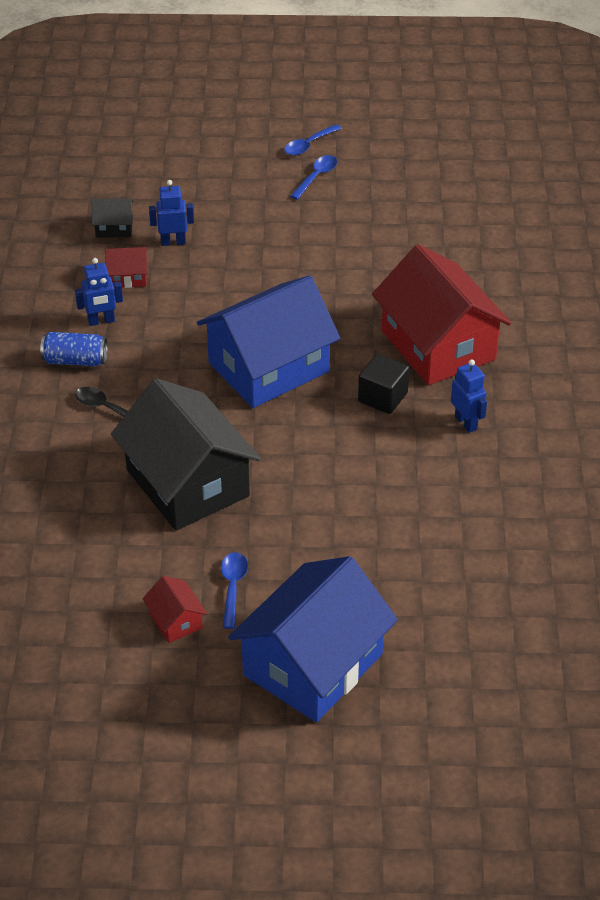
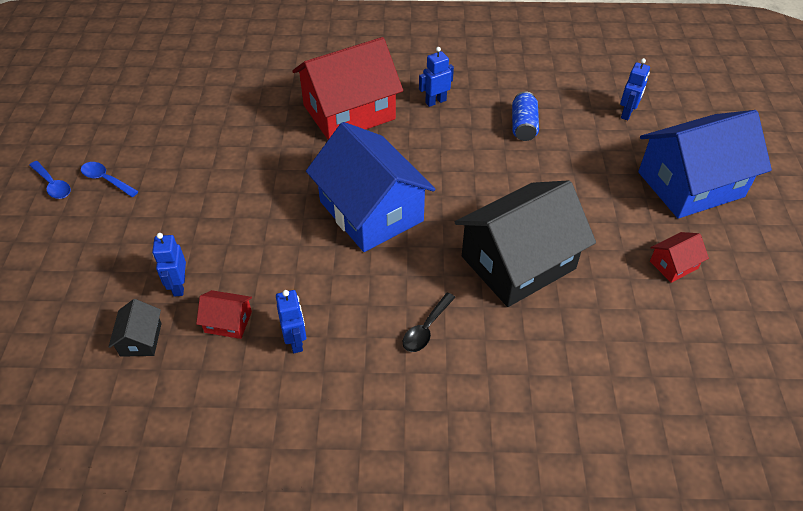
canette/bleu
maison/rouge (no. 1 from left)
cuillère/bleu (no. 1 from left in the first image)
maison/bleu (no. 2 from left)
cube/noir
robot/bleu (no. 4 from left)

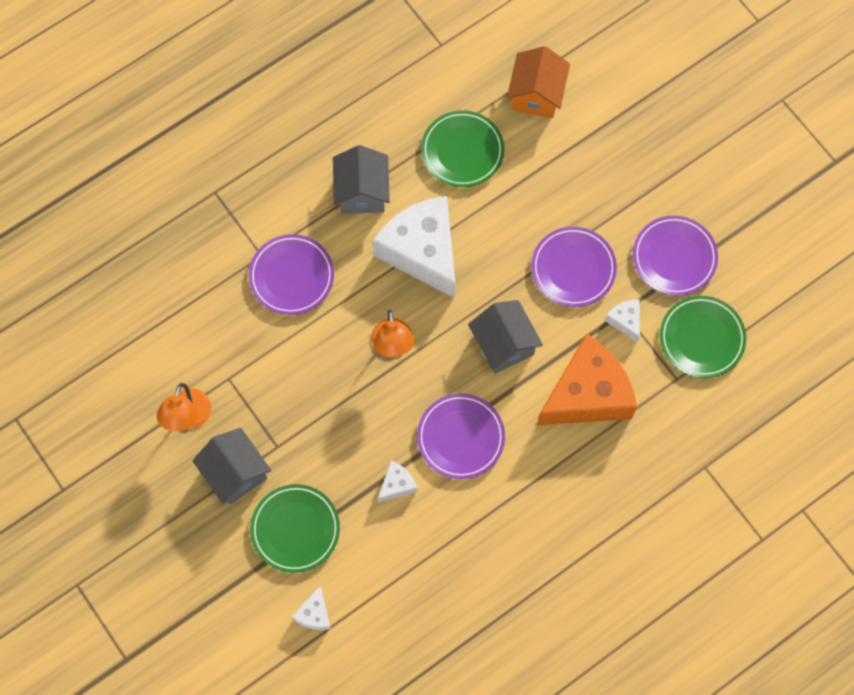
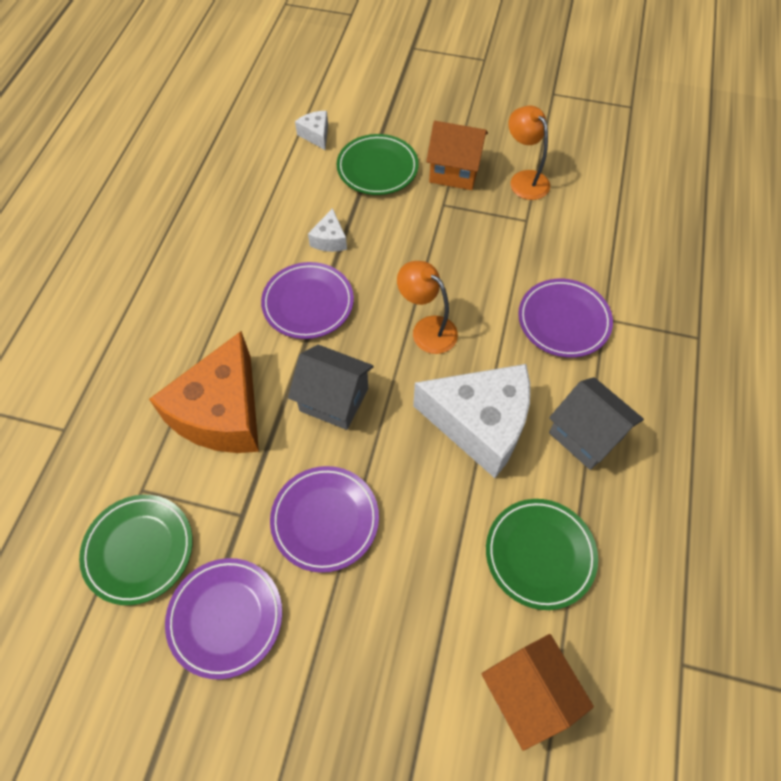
maison/orange (no. 1 from left)
fromage/blanc (no. 4 from left in the first image)

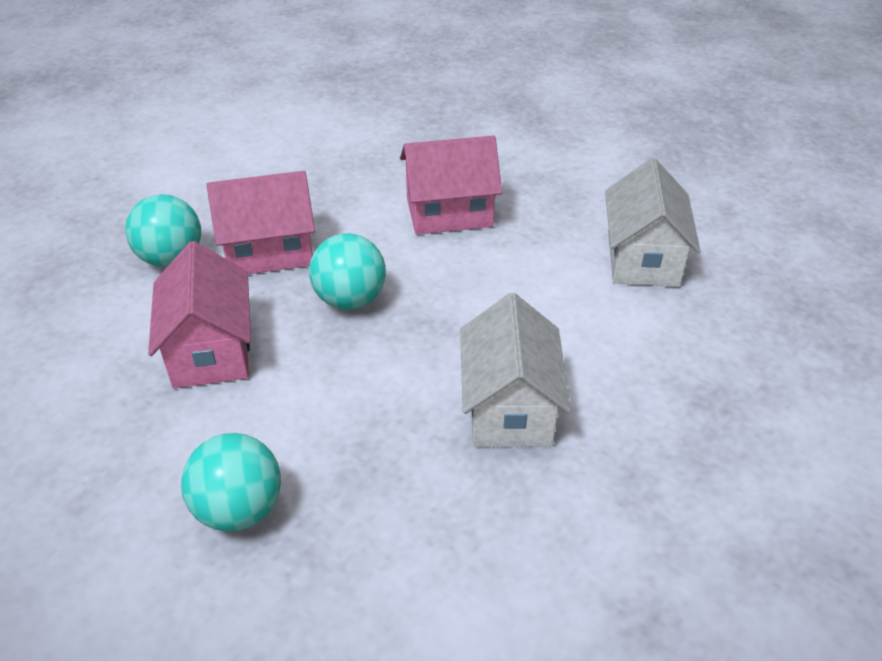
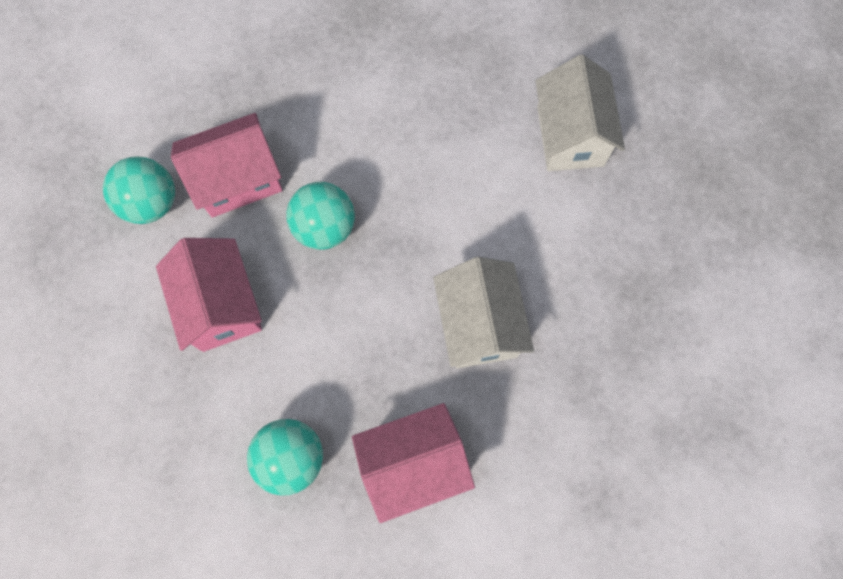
maison/rose (no. 3 from left)

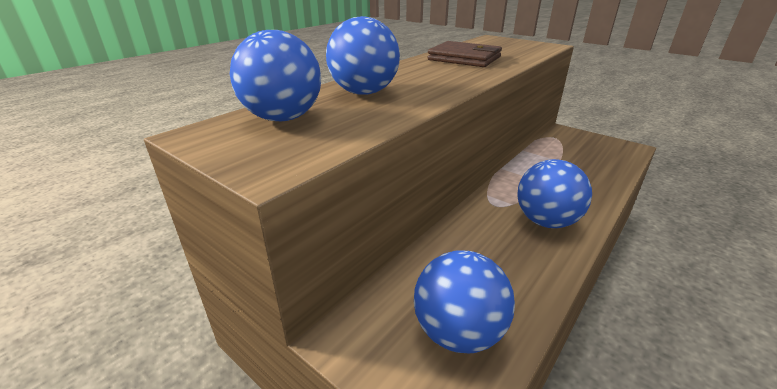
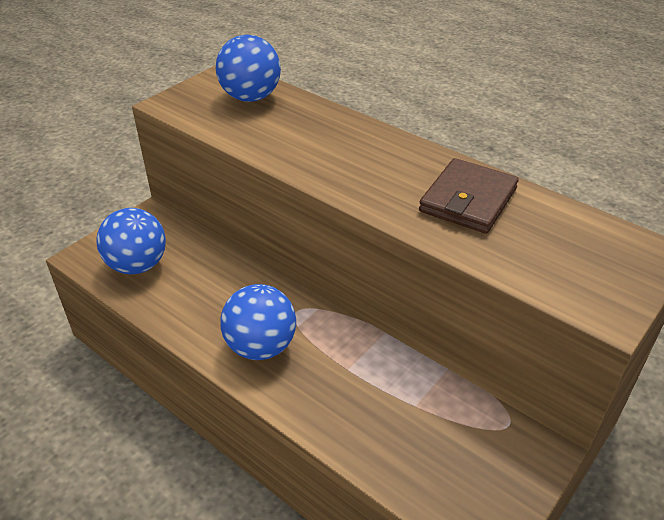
balle/bleu (no. 2 from left in the first image)

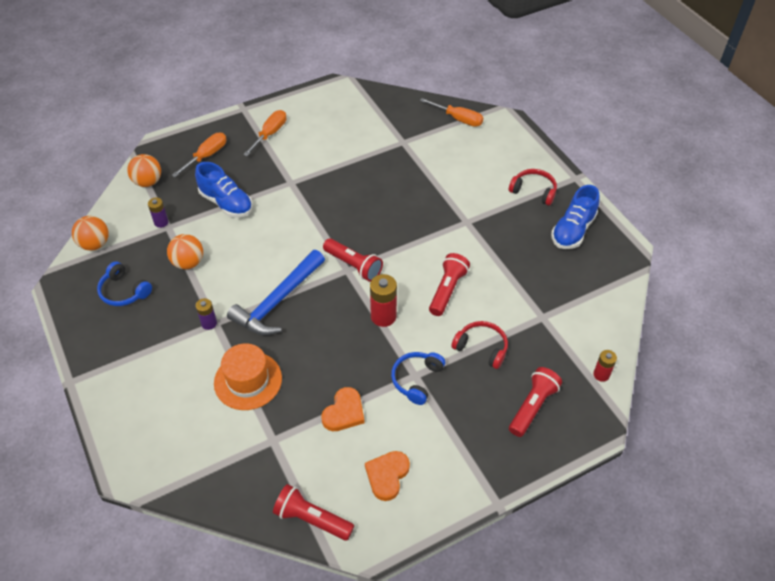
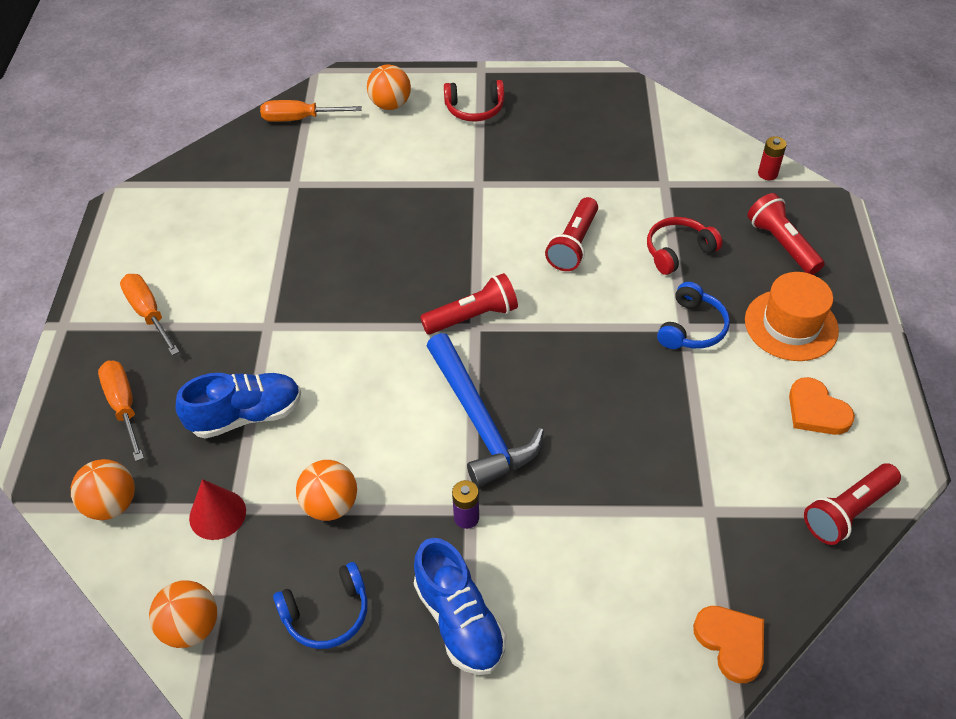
cône/rouge
chapeau/orange
cœur/orange (no. 1 from left)
pile/rouge (no. 1 from left in the first image)
casque audio/bleu (no. 2 from left)
tournevis/orange (no. 3 from left)
lampe de poche/rouge (no. 2 from left)
casque audio/rouge (no. 1 from left)
chaussure/bleu (no. 2 from left)
balle/orange (no. 4 from left)

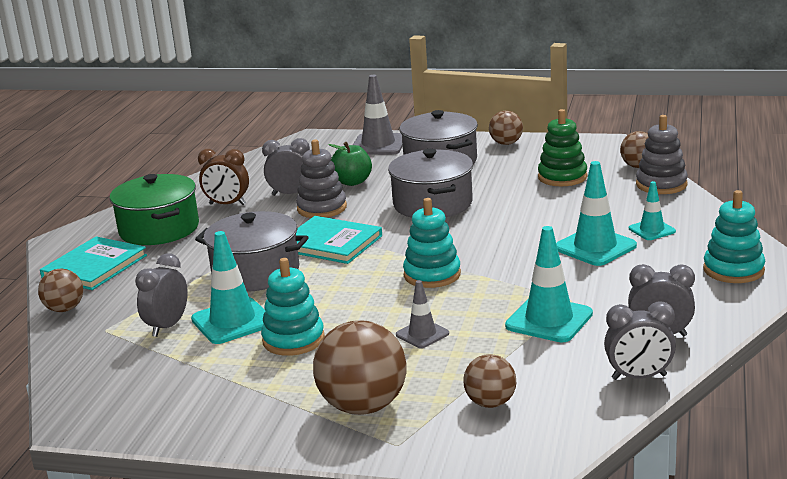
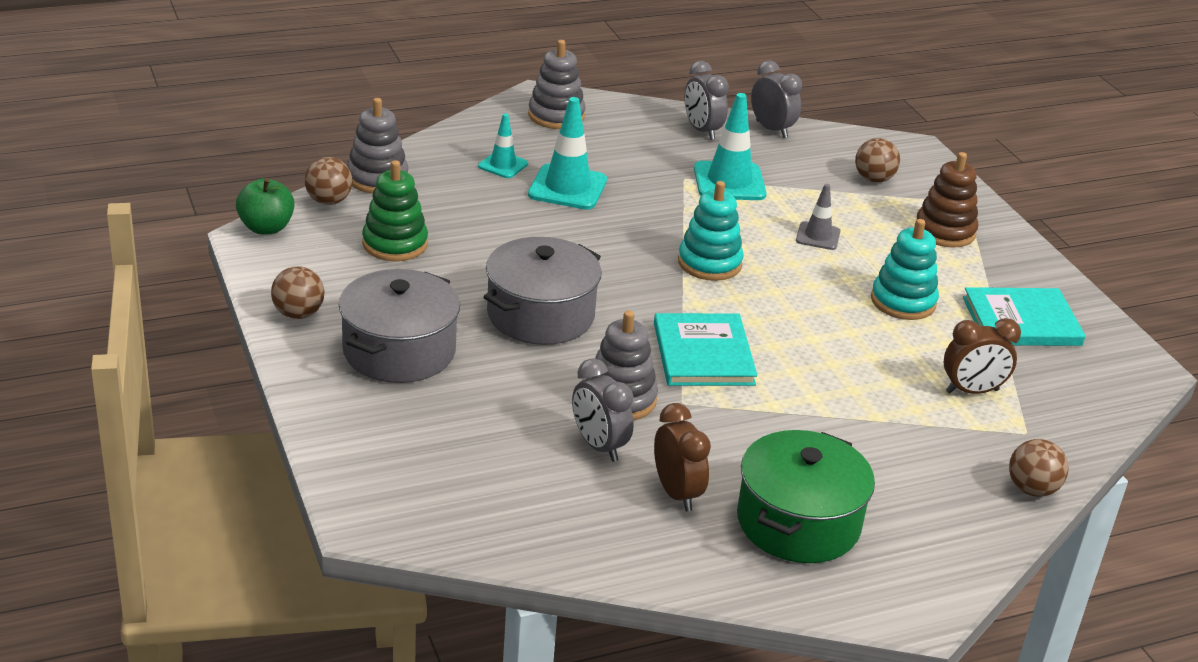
livre/turquoise (no. 2 from left)
réveil/marron (no. 2 from left)
cône de chantier/turquoise (no. 1 from left in the first image)
marmite/gris (no. 1 from left in the first image)
jouet à empiler/marron
pomme/vert
cône de chantier/gris (no. 1 from left in the first image)
jouet à empiler/gris (no. 2 from left)

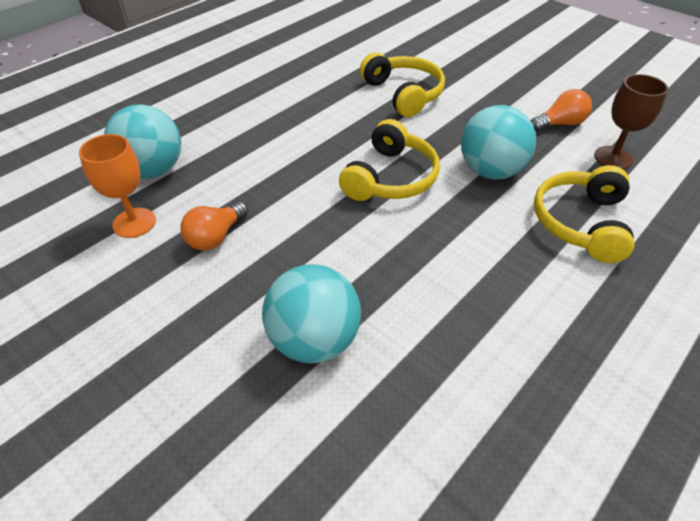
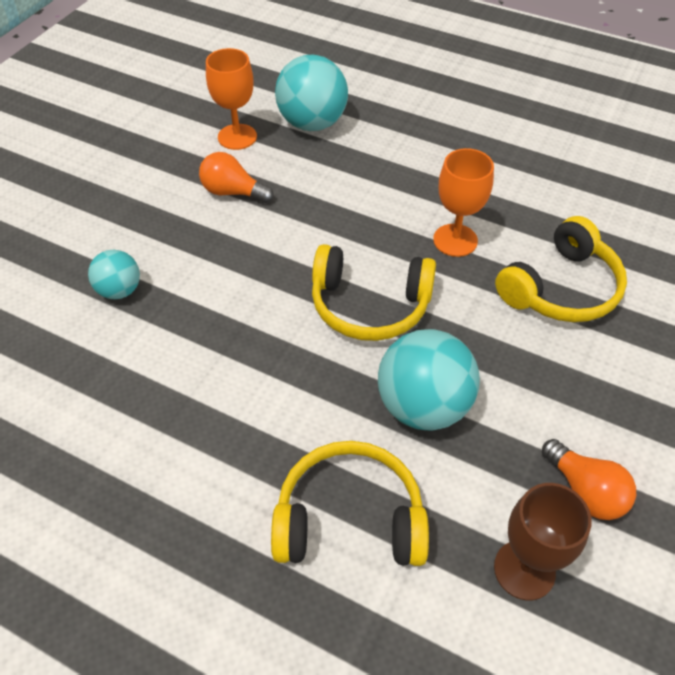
balle/turquoise (no. 1 from left)
verre à pied/orange (no. 2 from left)

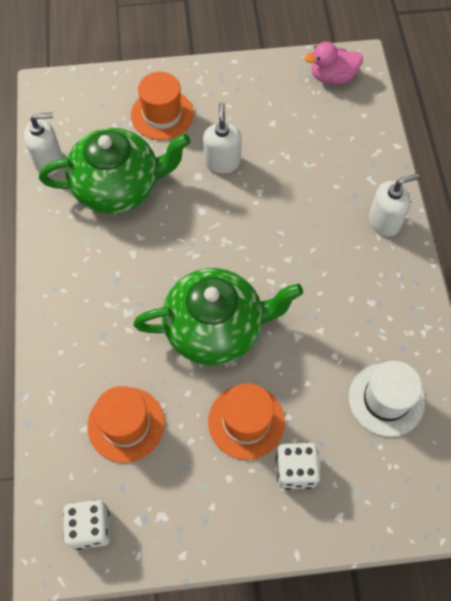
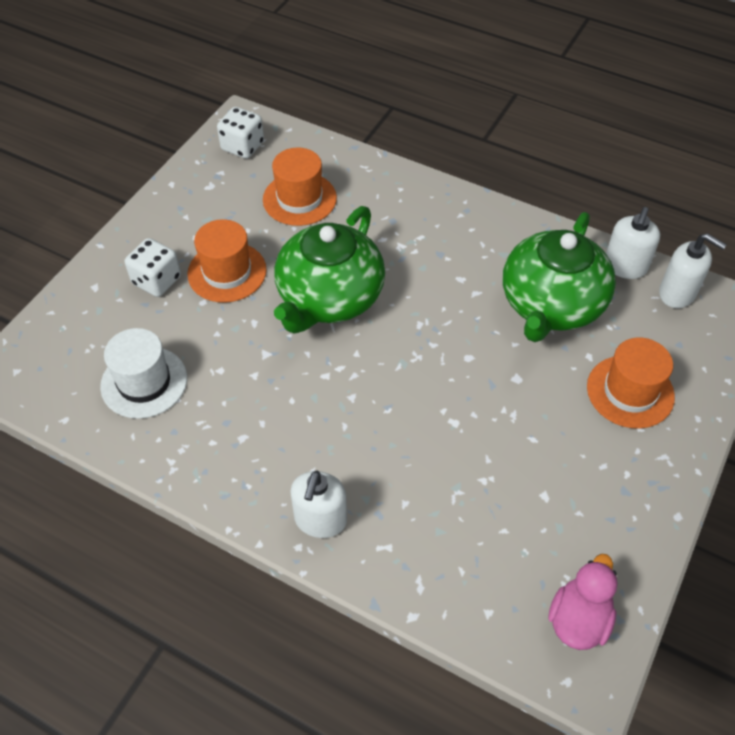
distributeur de savon/blanc (no. 3 from left)

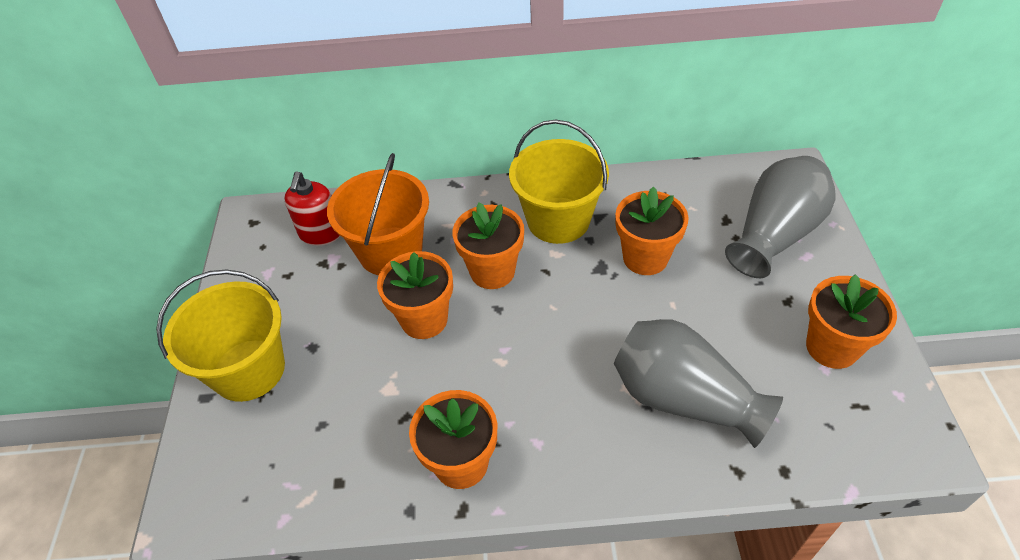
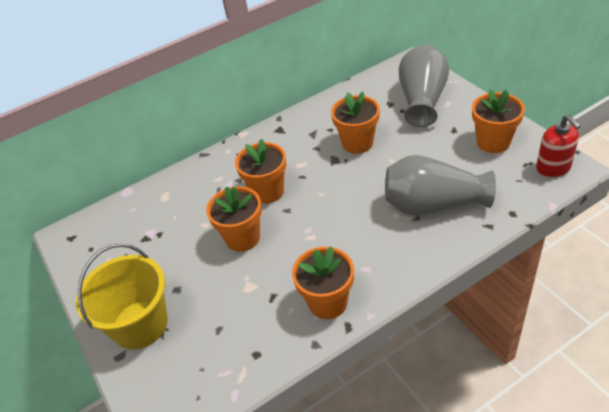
distributeur de savon/rouge
seau/orange
seau/jaune (no. 2 from left in the first image)

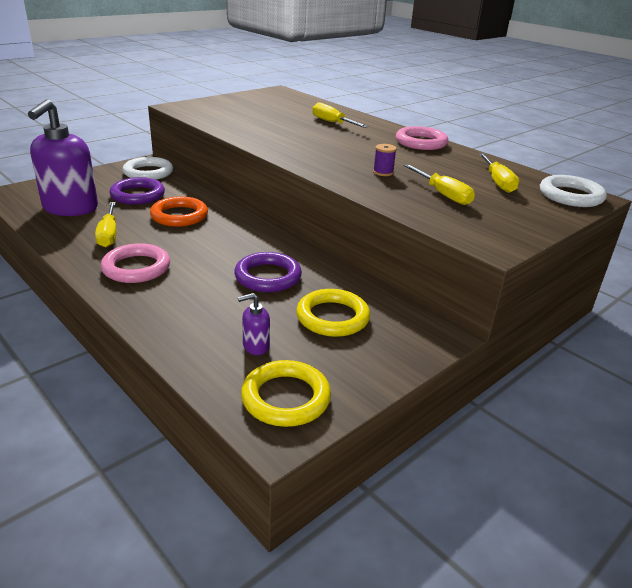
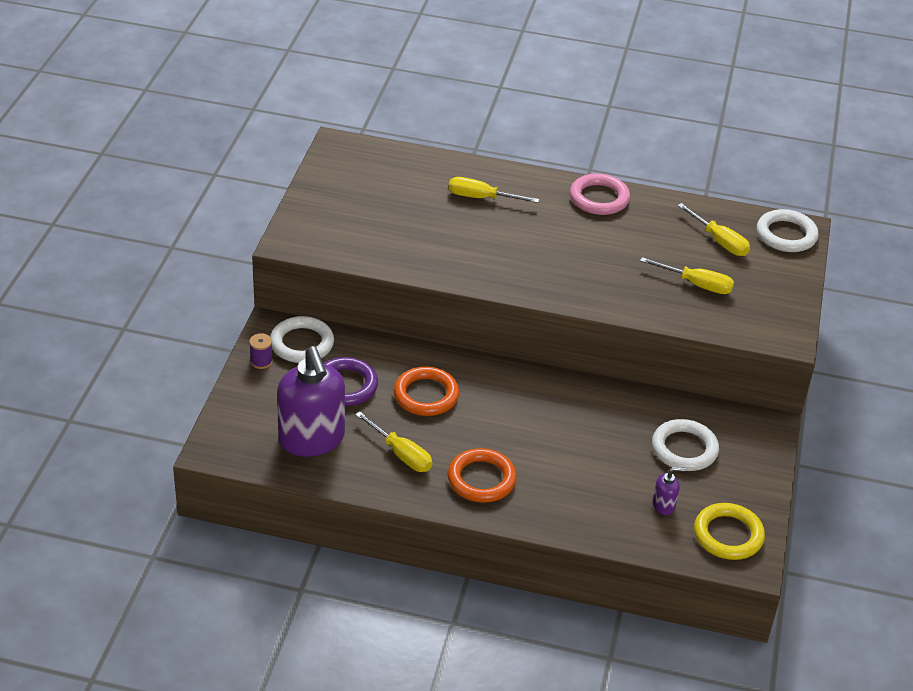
anneau/orange (no. 2 from left)
anneau/violet (no. 2 from left in the first image)
distributeur de savon/violet (no. 2 from left)
anneau/blanc (no. 2 from left)
bobine/violet

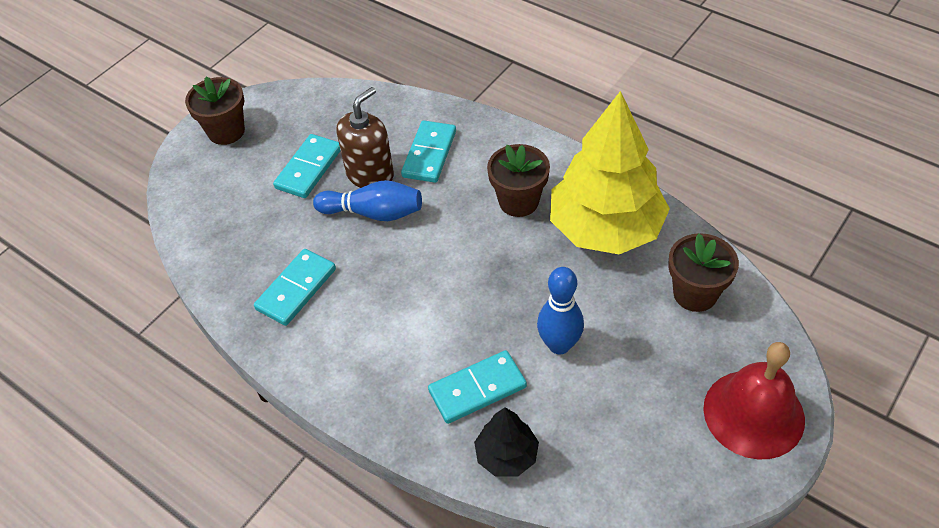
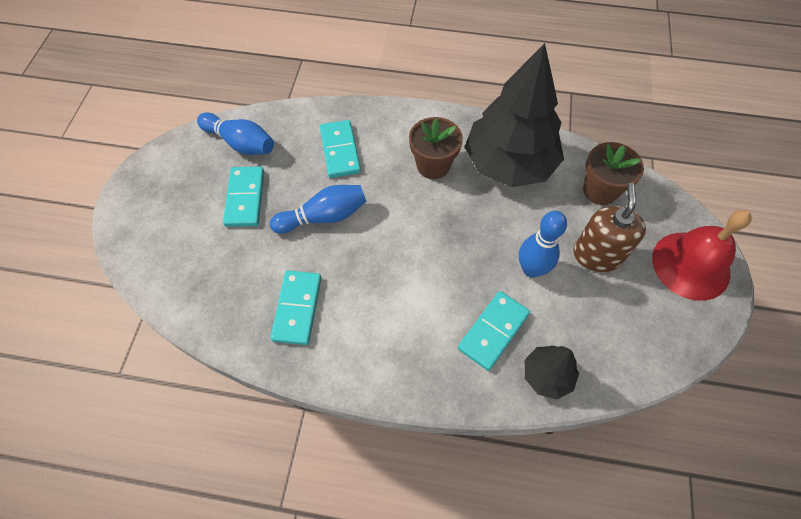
pot de fleurs/marron (no. 1 from left in the first image)
distributeur de savon/marron
arbre/noir (no. 1 from left)
quille/bleu (no. 1 from left)

